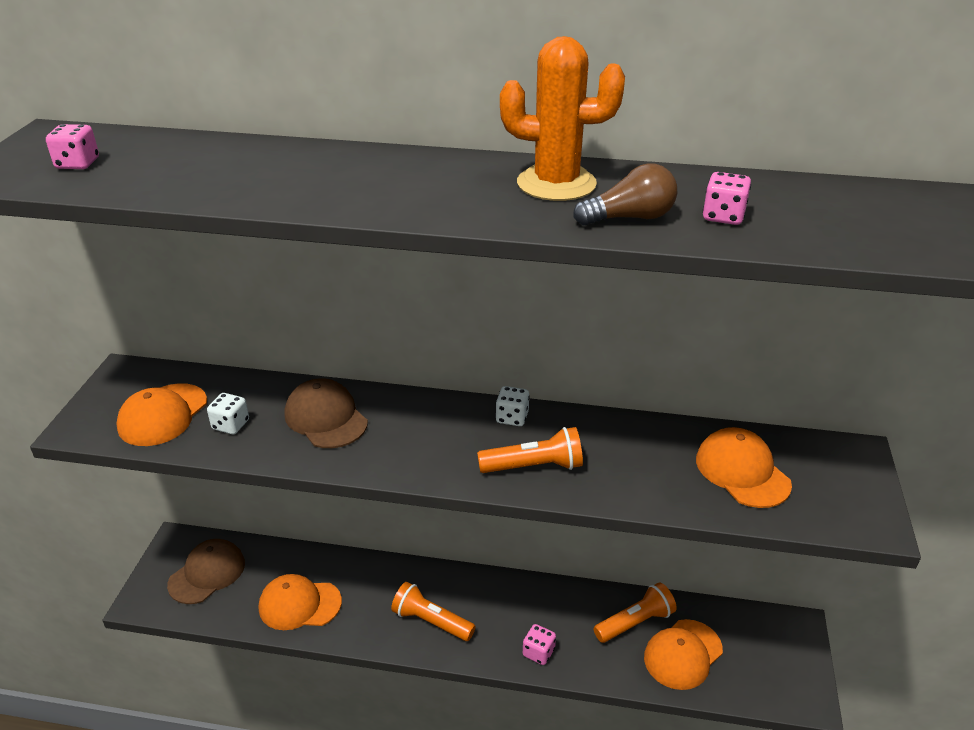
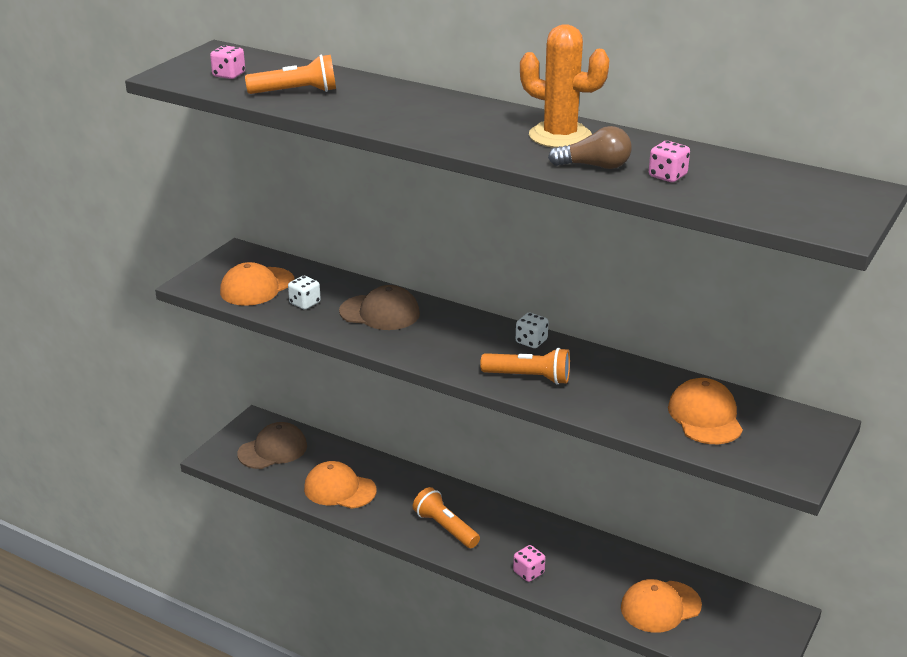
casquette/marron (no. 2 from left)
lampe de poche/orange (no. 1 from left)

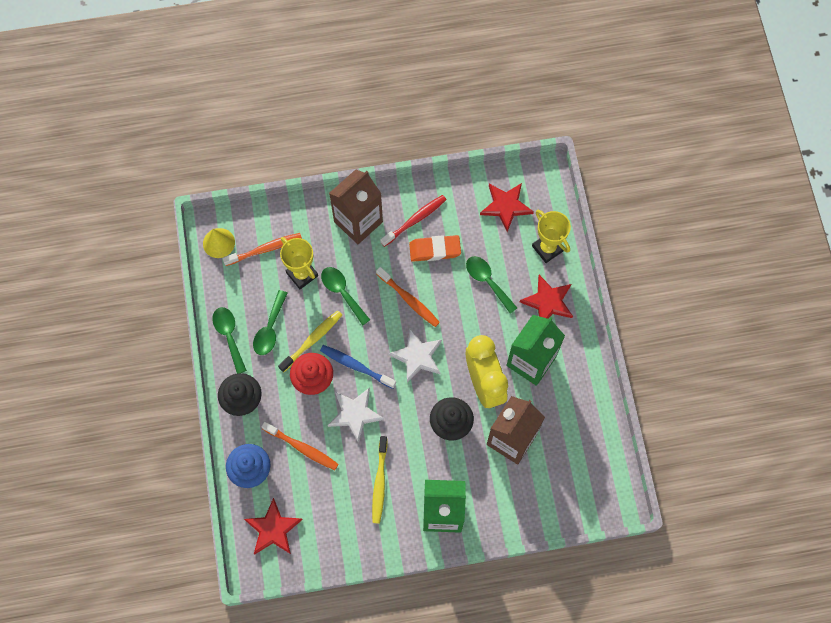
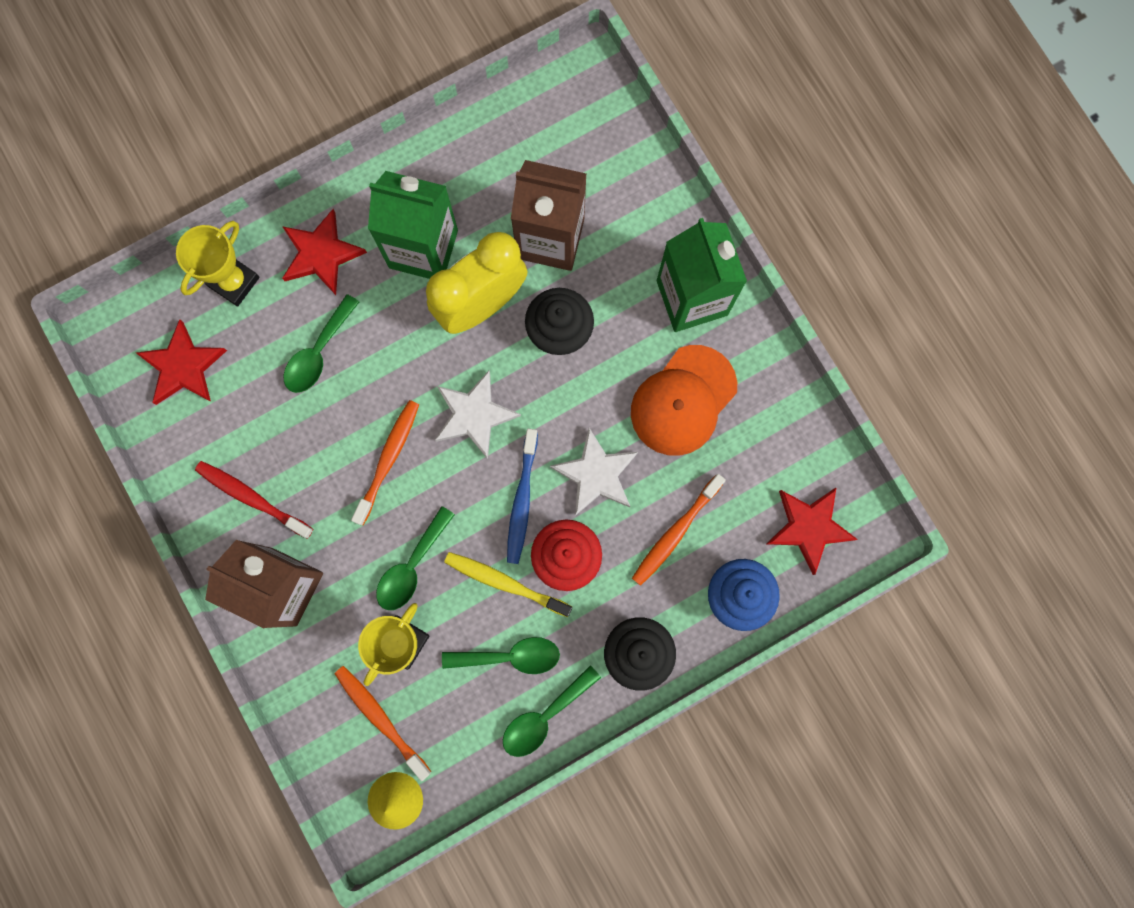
brosse à dents/orange (no. 3 from left)
casquette/orange
gomme/orange

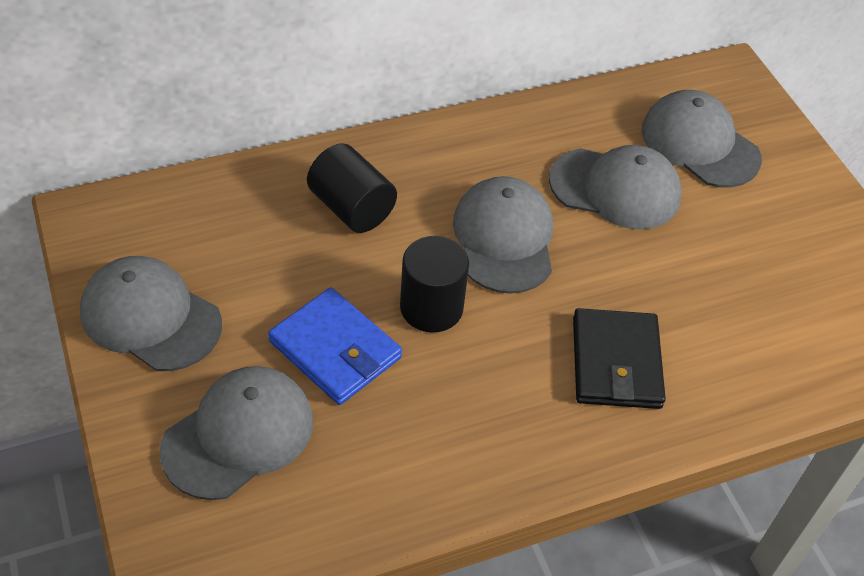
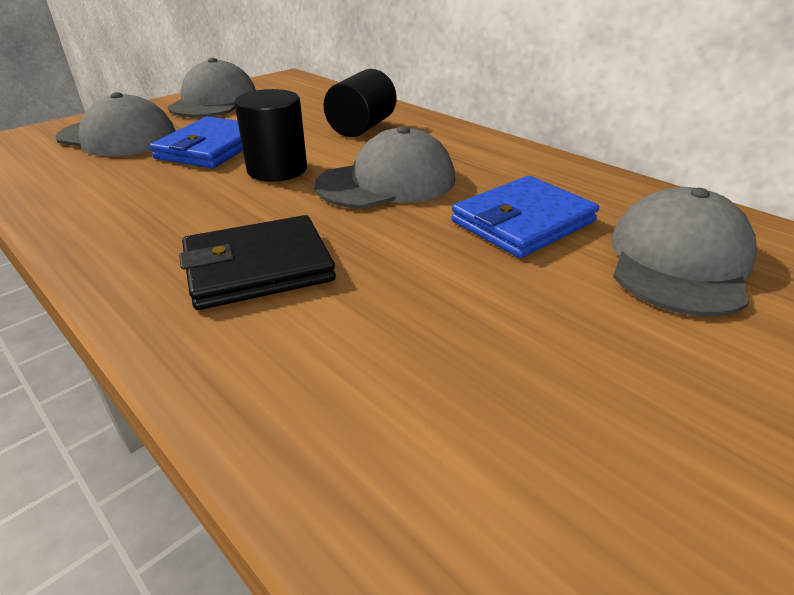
portefeuille/bleu (no. 2 from left)

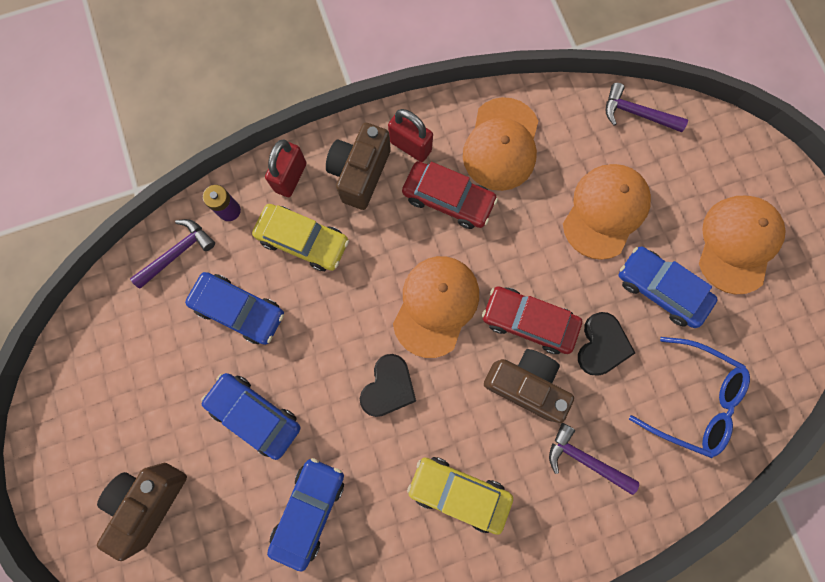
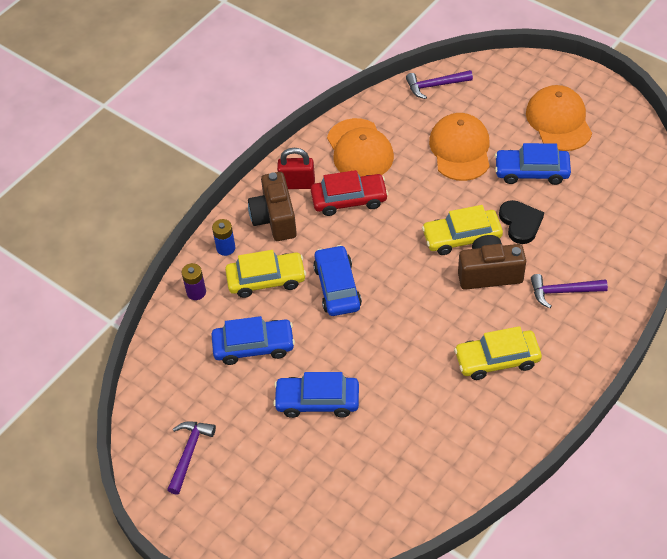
appareil photo/marron (no. 1 from left in the first image)
marteau/violet (no. 1 from left)
pile/bleu
voiture/bleu (no. 3 from left)
cœur/noir (no. 1 from left in the first image)
casquette/orange (no. 1 from left in the first image)
voiture/jaune (no. 2 from left)
lunettes/bleu

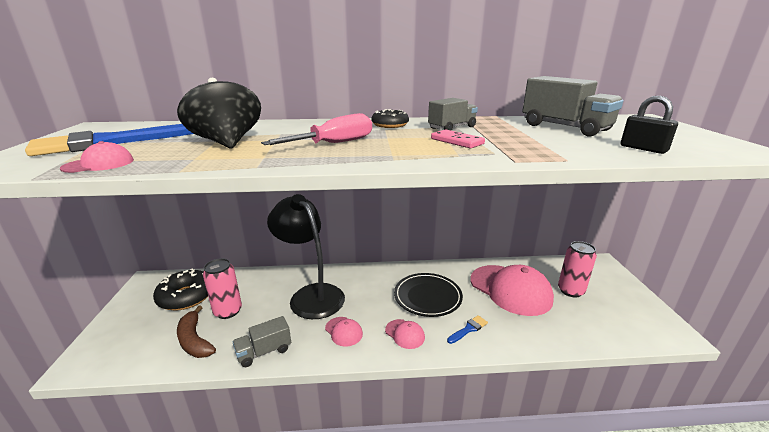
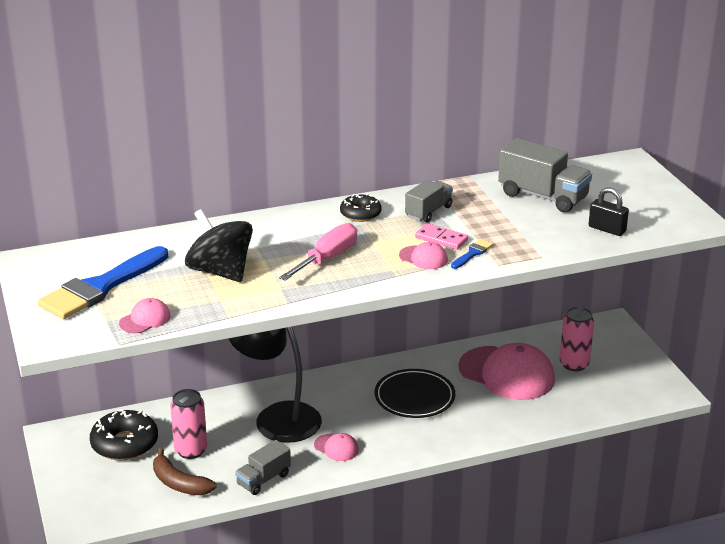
casquette/rose (no. 3 from left)
pinceau/bleu (no. 2 from left)

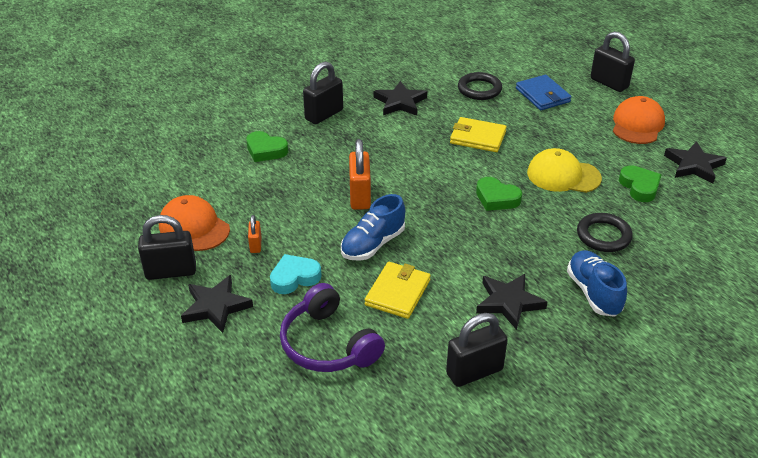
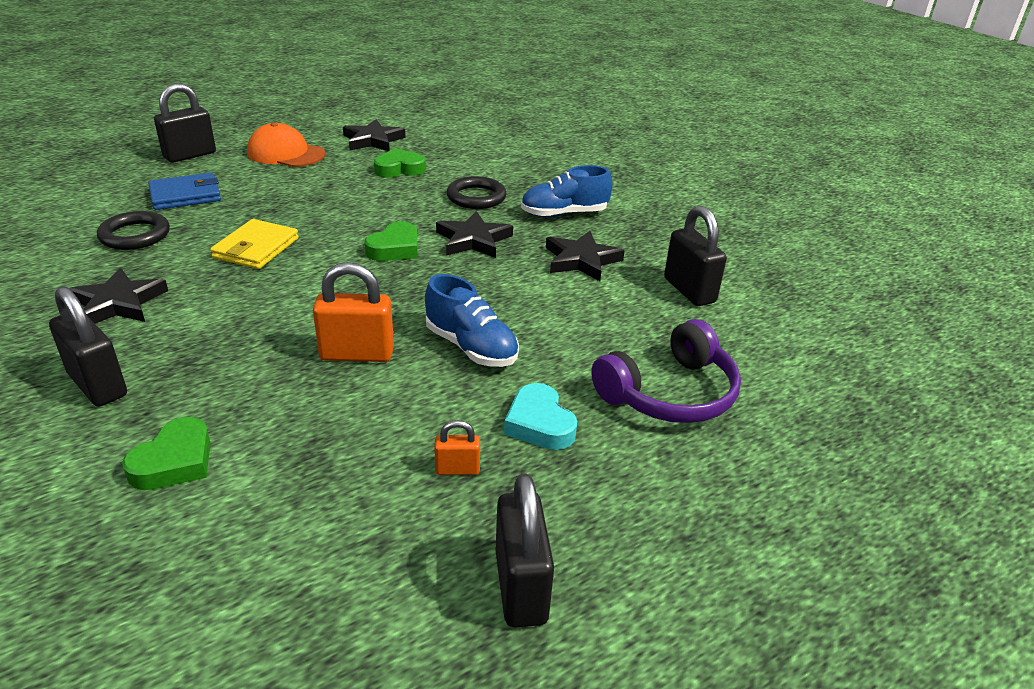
casquette/orange (no. 1 from left in the first image)
étoile/noir (no. 3 from left)
portefeuille/jaune (no. 1 from left in the first image)
casquette/jaune

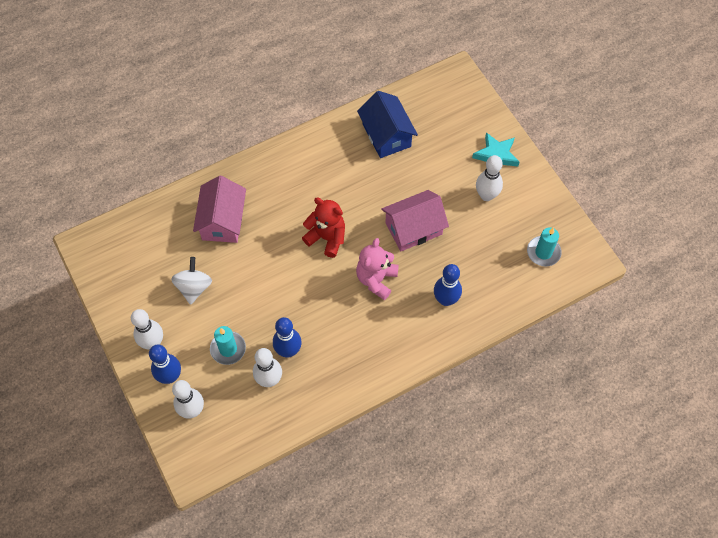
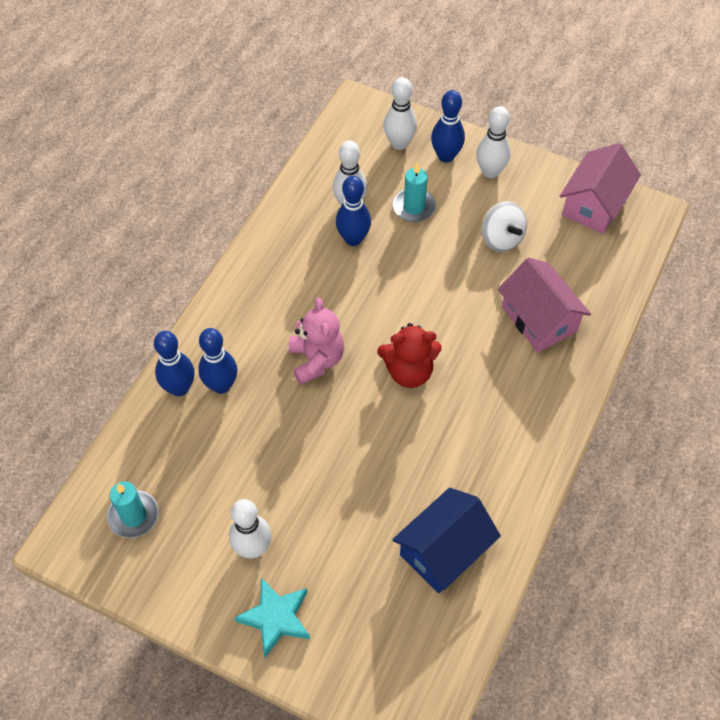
maison/bleu
maison/rose (no. 2 from left)
quille/bleu (no. 1 from left)

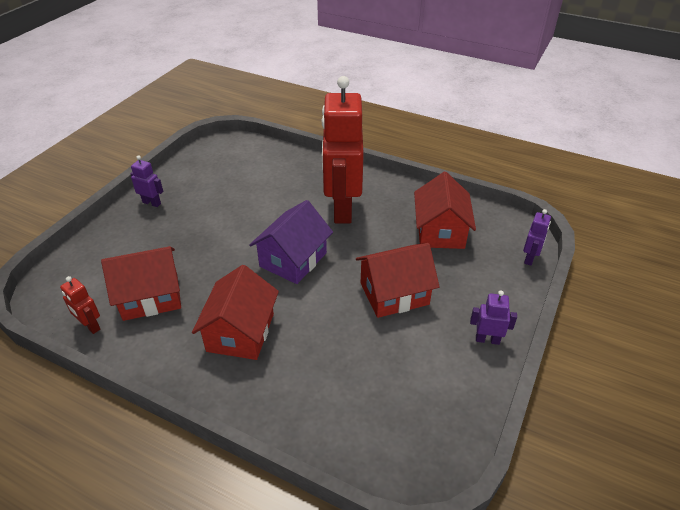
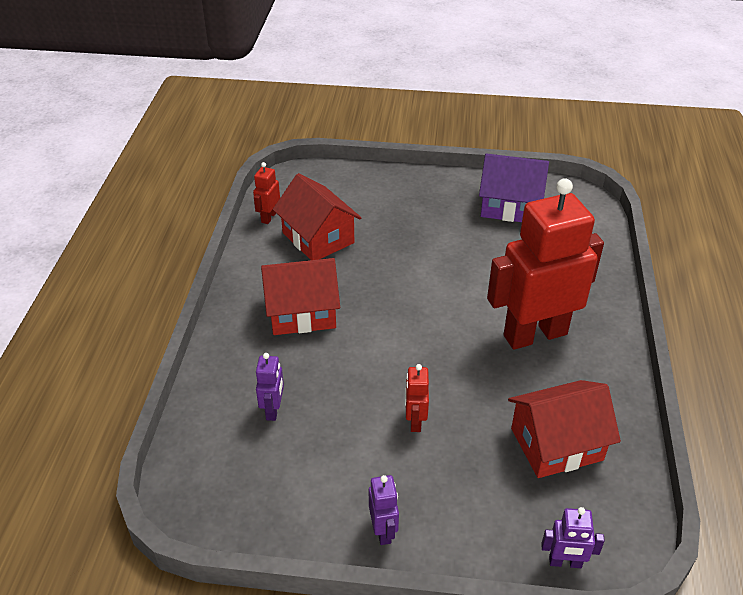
robot/violet (no. 1 from left)
maison/violet
robot/rouge (no. 2 from left)

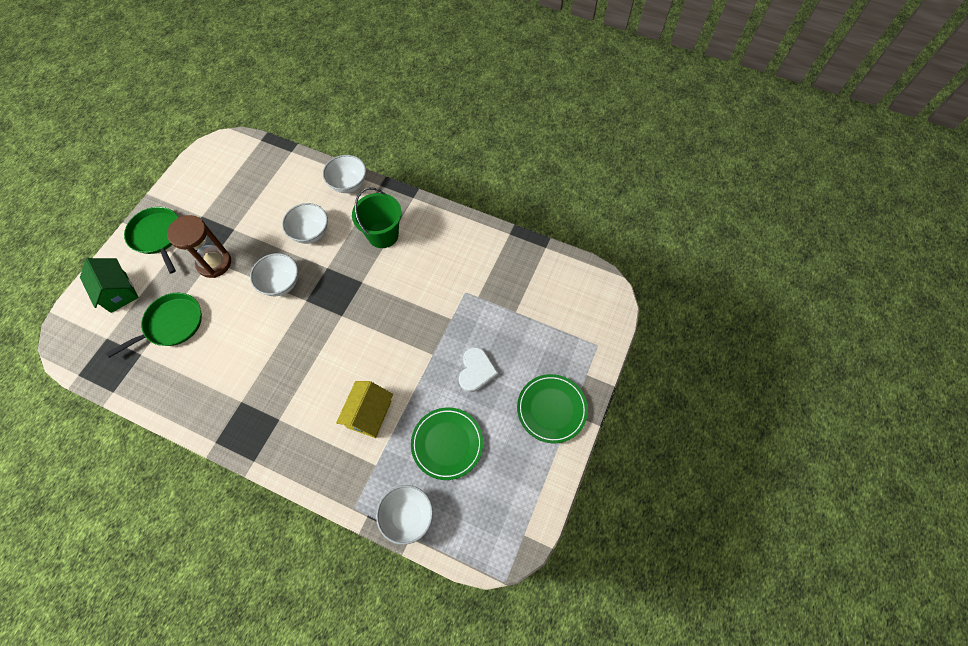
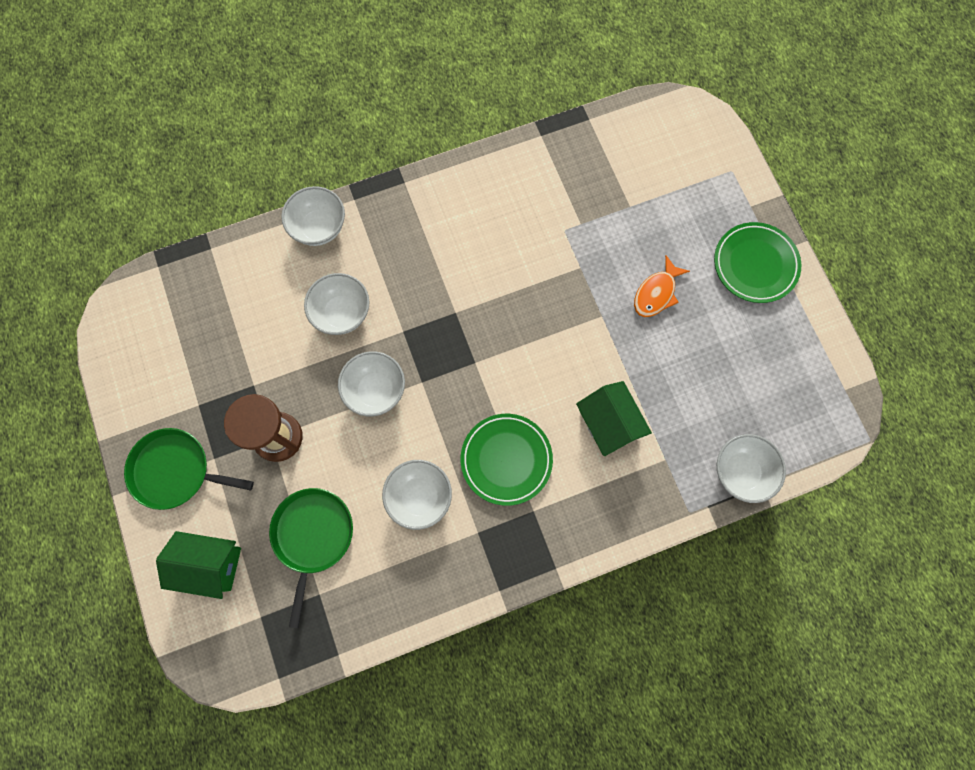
maison/vert (no. 2 from left)
seau/vert
assiette/vert (no. 1 from left)
poisson/orange
bol/blanc (no. 4 from left)

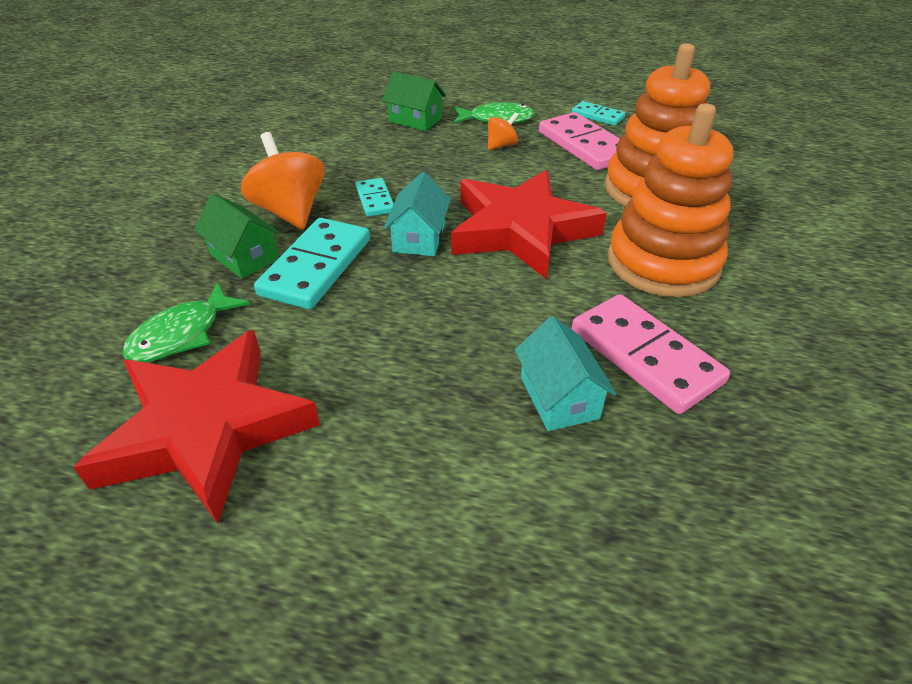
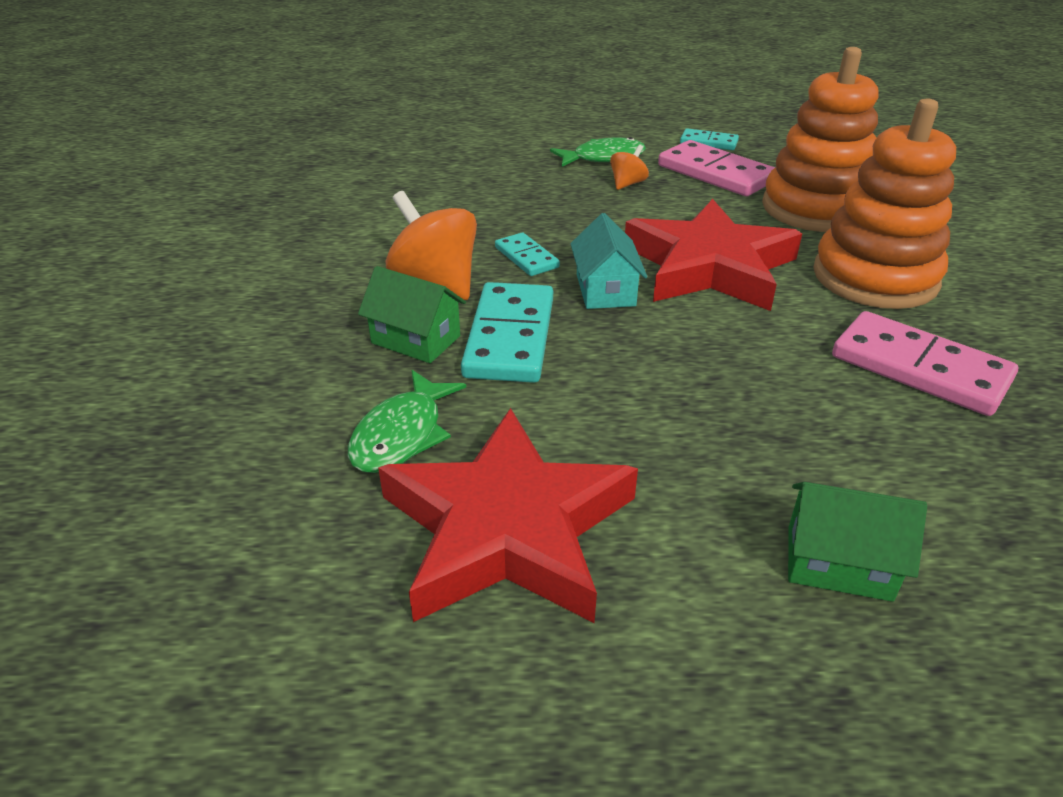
maison/vert (no. 2 from left)
maison/turquoise (no. 2 from left in the first image)

